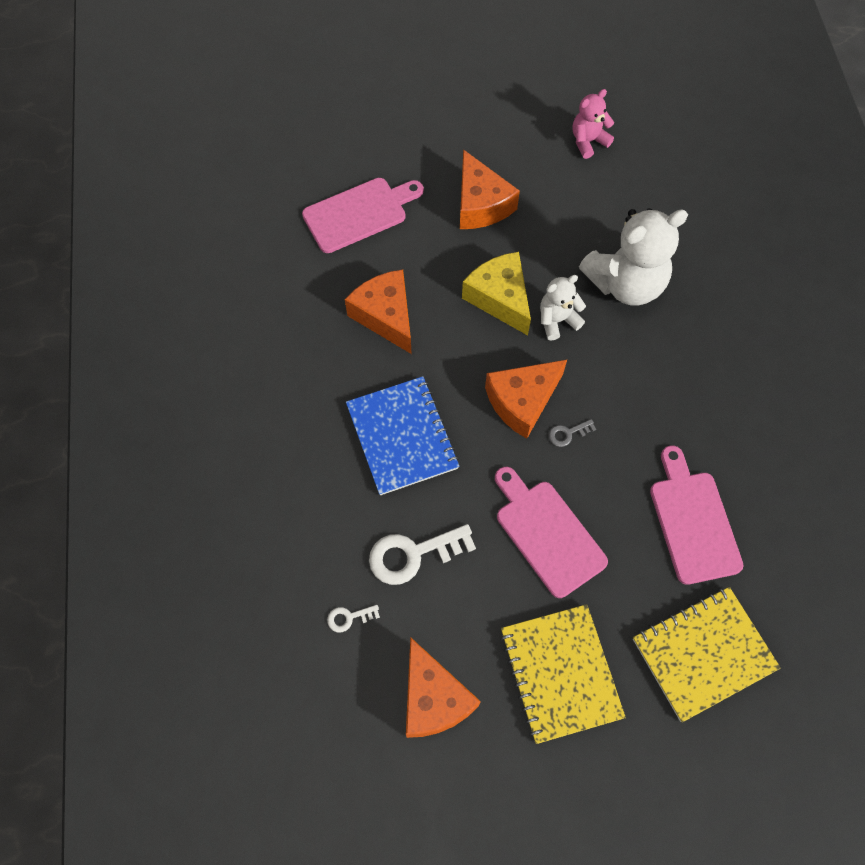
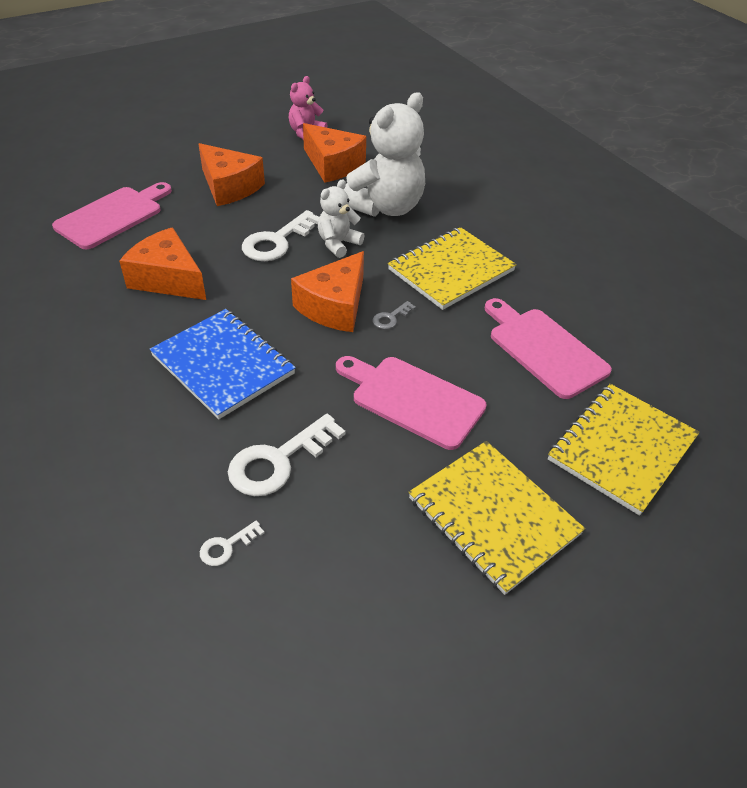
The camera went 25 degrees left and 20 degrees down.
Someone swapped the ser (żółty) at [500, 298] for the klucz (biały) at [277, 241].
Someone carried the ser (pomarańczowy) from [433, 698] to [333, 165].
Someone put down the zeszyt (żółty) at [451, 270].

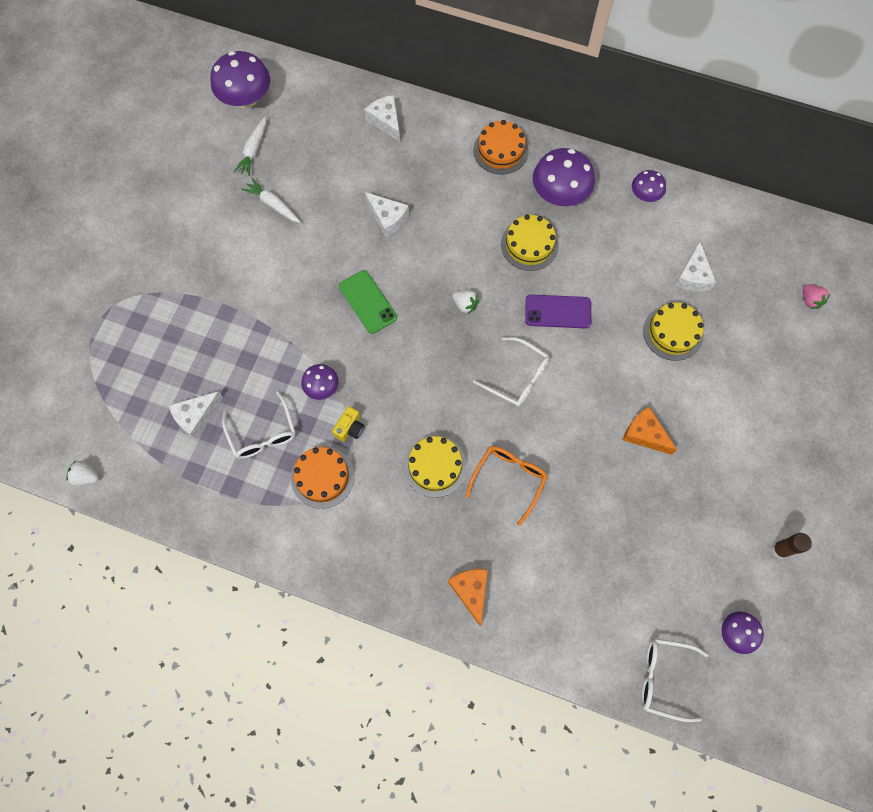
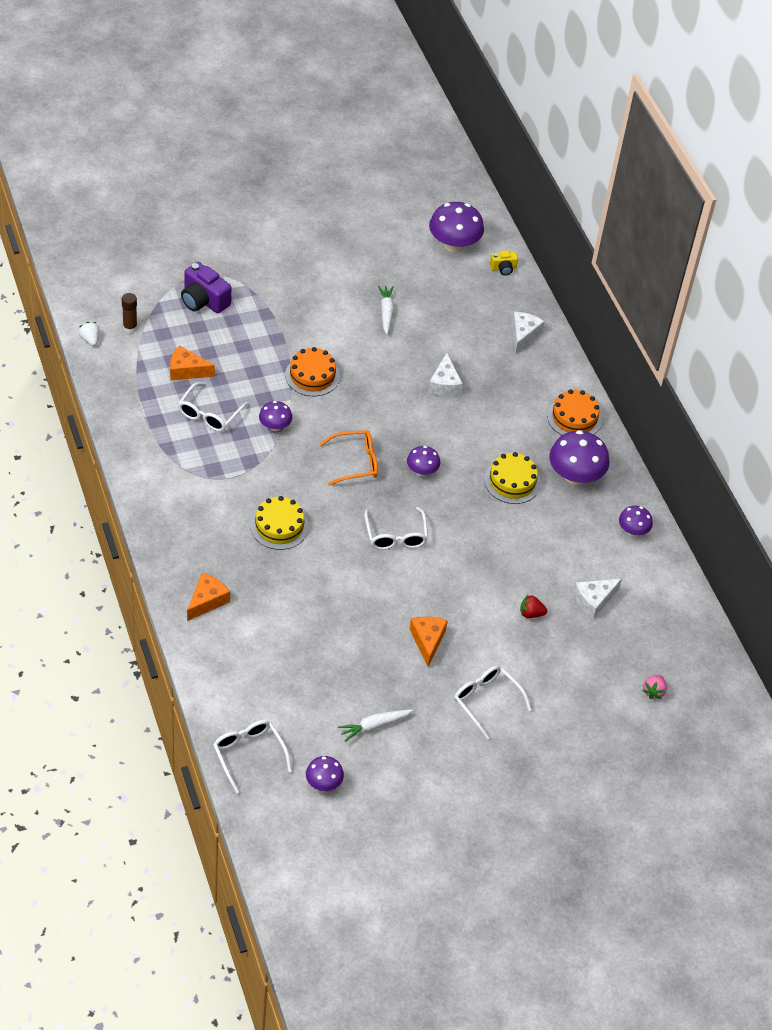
The camera went 45 degrees right and 20 degrees down.
Someone carried the marchewka (biały) from [253, 150] to [374, 726].
Someone took away the telefon (zielony) at [367, 302].
Someone swapped the truskawka (biały) at [465, 305] for the grzyb (fioletowy) at [422, 471].
Someone took away the telefon (fioletowy) at [558, 312].
Someone swapped the tort (żółty) at [673, 332] for the truskawka (czerwony) at [531, 613].
Someone repainted the ser (biały) at [196, 416], which became the ser (pomarańczowy) at [186, 370].
Someone carried the aparat fotograficzny (żółty) from [350, 428] to [503, 268].
Someone carried the tort (pomarańczowy) from [322, 477] to [312, 375].
Someone carried the okulary (pomarańczowy) from [509, 479] to [355, 462].
Someone carried the klej w sztyfcie (brązowy) from [780, 550] to [130, 328].
Someone put down the aparat fotograficzny (fioletowy) at [204, 300].
Someone put down the okulary (biały) at [486, 701].

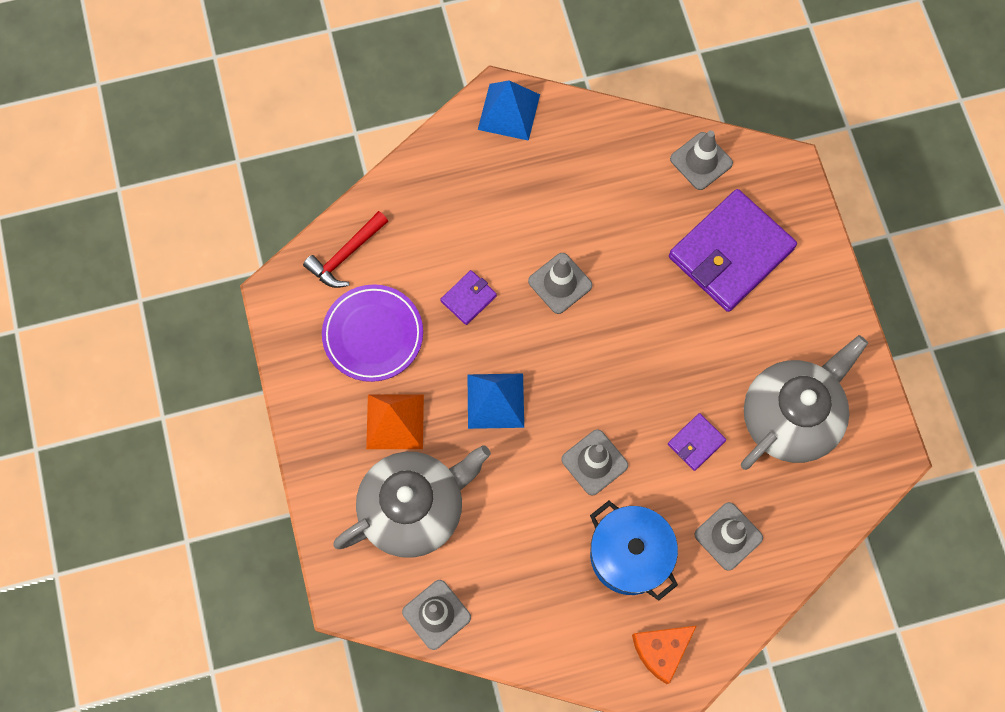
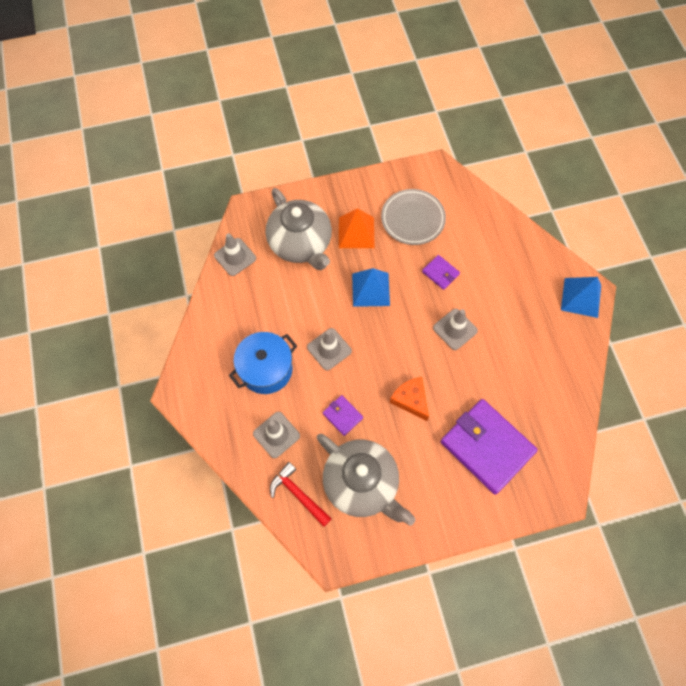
The camera went 90 degrees right and 5 degrees down.
Someone took away the pachołek (szary) at [701, 161].
Someone carried the młotek (czerwony) from [346, 255] to [298, 494].
Someone repainted the talerz (fioletowy) at [373, 335], which became the talerz (szary) at [412, 219].
Someone carried the ser (pomarańczowy) from [661, 650] to [411, 400].

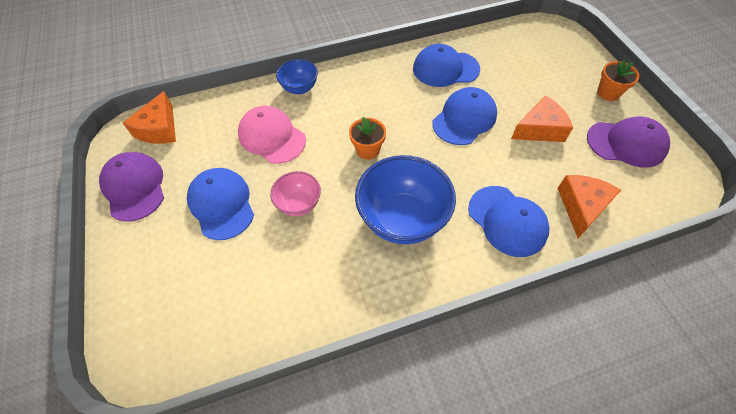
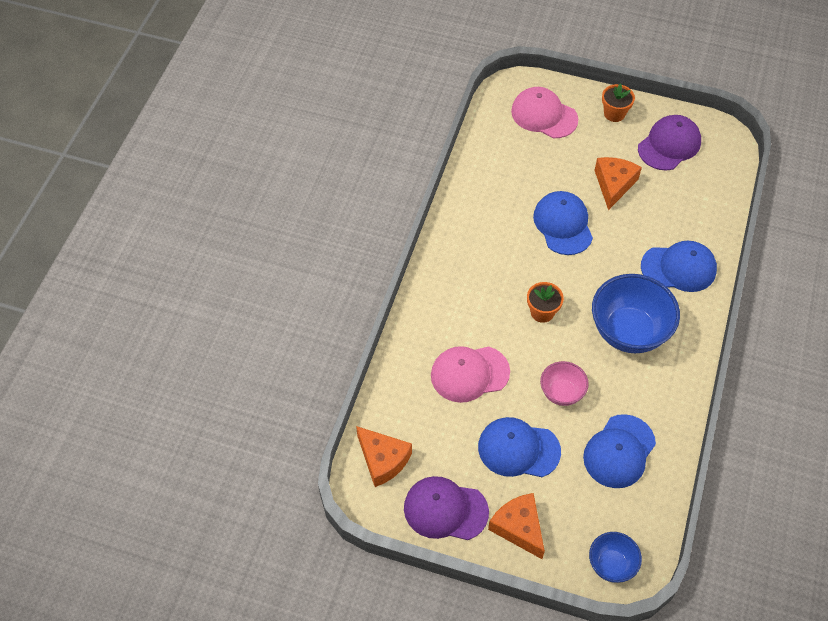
The camera went 55 degrees left and 0 degrees up.
Someone carried the czapka (niebieski) from [445, 69] to [619, 451].
Someone carried the miska (niebieski) from [300, 88] to [611, 565].
Someone carried the ser (pomarańczowy) from [582, 207] to [518, 527].
Someone put down the czapka (różowy) at [544, 115].

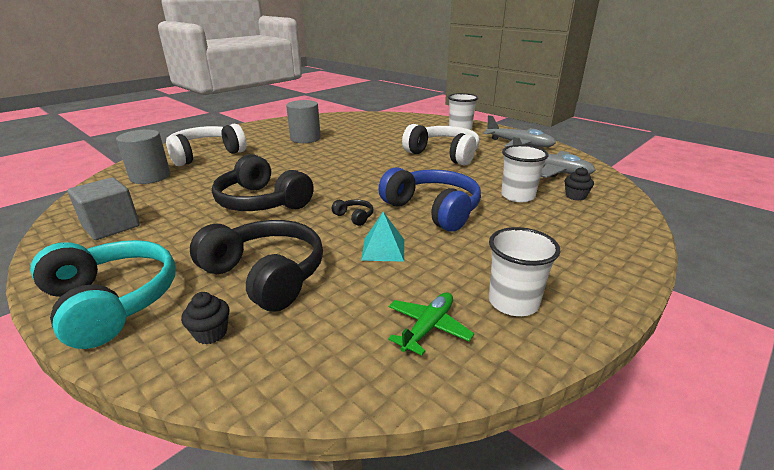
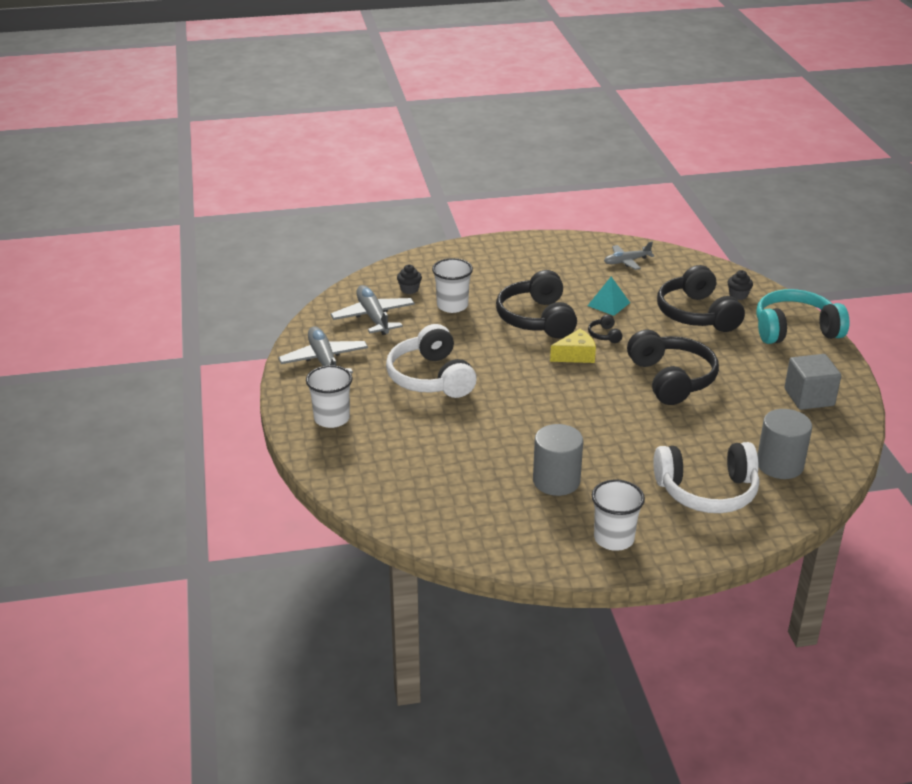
The camera went 145 degrees left and 5 degrees up.
Someone repainted the słuchawki (niebieski) at [433, 210], which became the słuchawki (czarny) at [537, 319].
Someone carried the szklanka (biały) from [513, 302] to [614, 539].
Someone rotated the słuchawki (turkusowy) at [112, 302] by 90 degrees clockwise.
Someone repainted the samolot (zielony) at [428, 327], which became the samolot (szary) at [626, 261].
Someone put down the ser (żółty) at [576, 355].

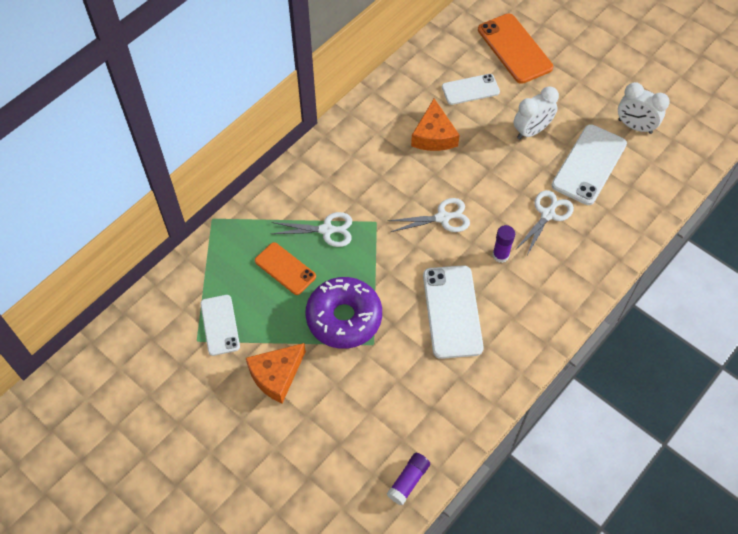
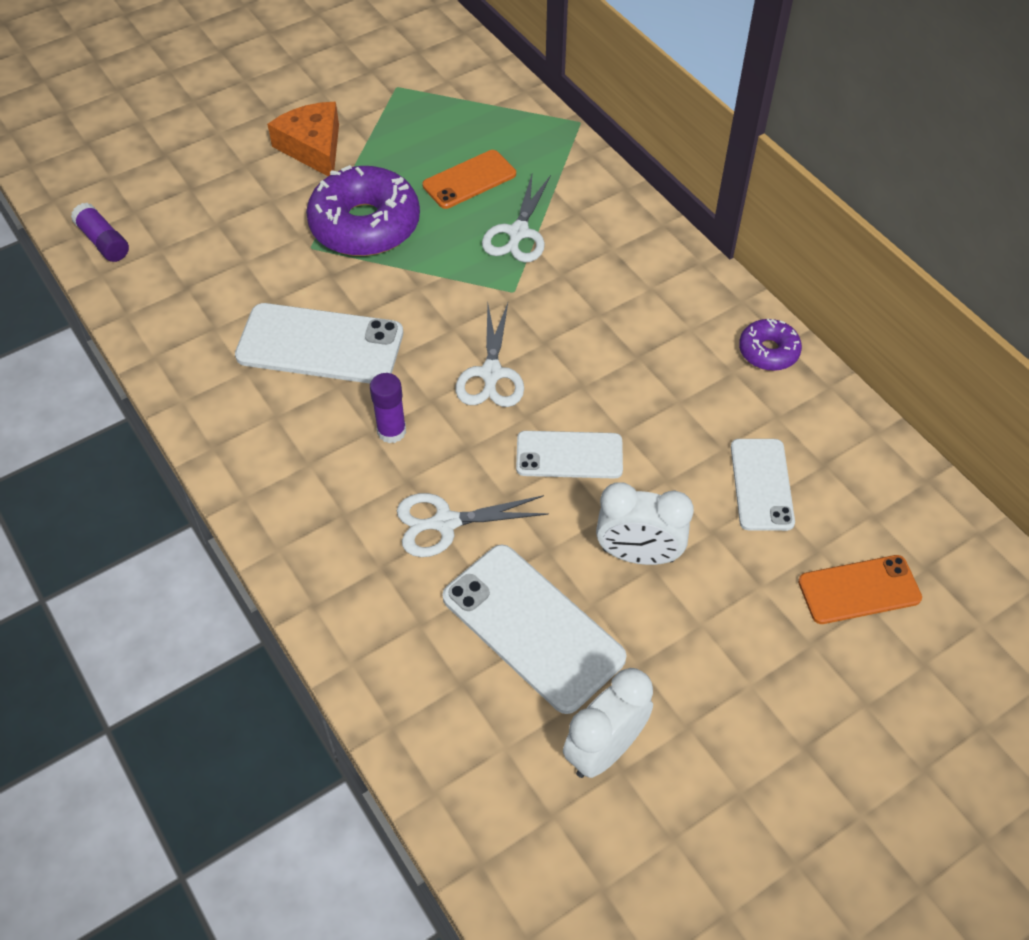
The camera went 105 degrees right and 5 degrees down.
Someone scaled the telefon (pomarańczowy) at [514, 49] by 0.63.
Someone rotated the budzik (biały) at [531, 131] by 60 degrees counterclockwise.
Someone took away the ser (pomarańczowy) at [434, 135].
Someone rotated the nożyczki (biały) at [547, 214] by 120 degrees clockwise.
Someone carried the telefon (biały) from [220, 325] to [569, 455].
Someone put down the donut (fioletowy) at [768, 351].

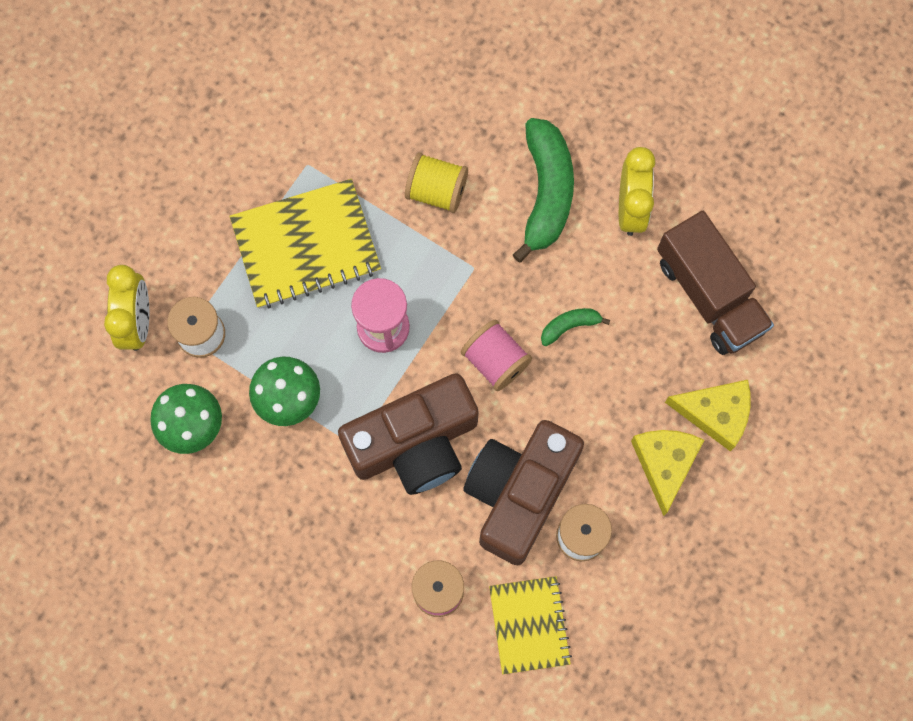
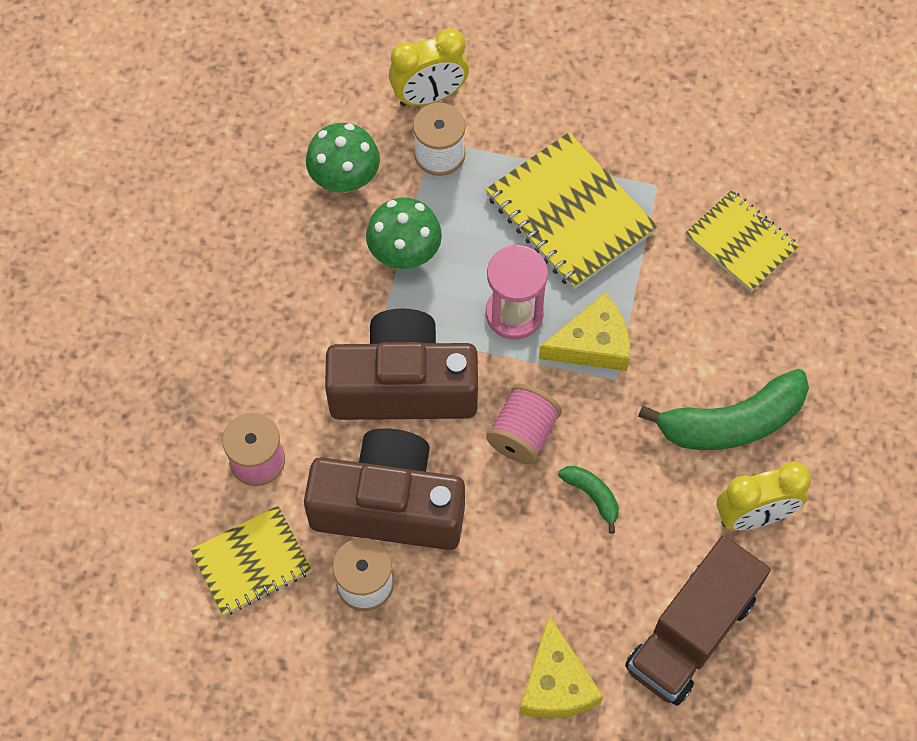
The camera went 70 degrees right and 10 degrees down.
Someone took away the szpulka (żółty) at [437, 191].
Someone rotated the aparat fotograficzny (brązowy) at [415, 443] by 135 degrees clockwise.
Someone carried the ser (żółty) from [664, 464] to [592, 344].
Someone put down the zeszyt (żółty) at [741, 242].

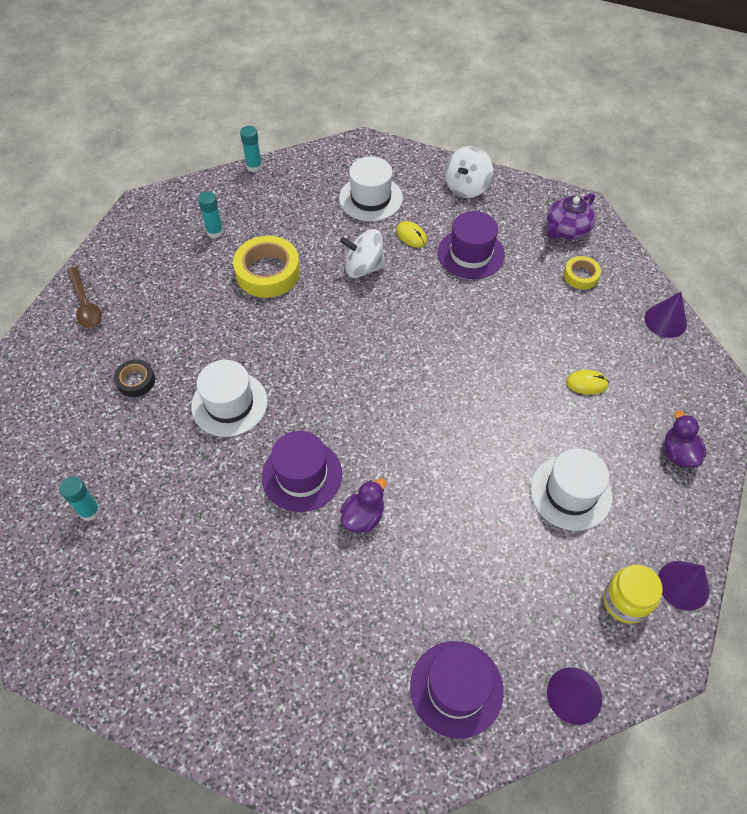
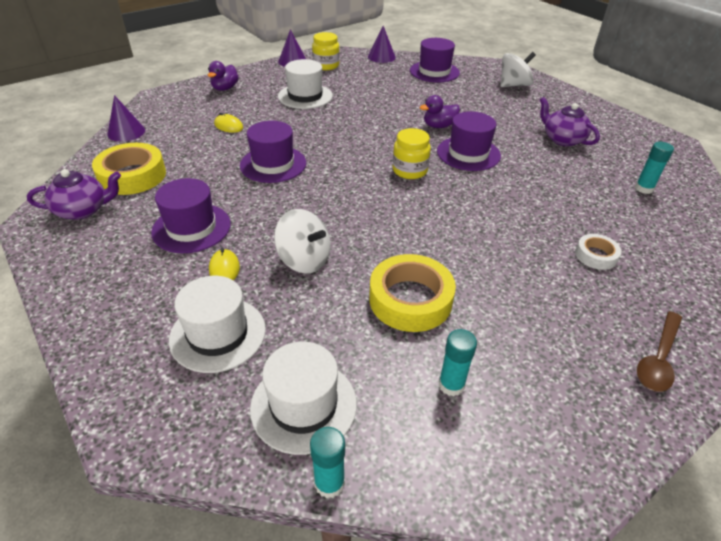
The camera went 150 degrees left and 15 degrees down.
Someone carried the bączek (biały) from [466, 187] to [514, 85].
Someone scaled the taśma klejąca (żółty) at [581, 276] by 1.86.
Someone rotated the łyżka (brązowy) at [85, 305] by 150 degrees counterclockwise.
Someone repainted the taśma klejąca (czarny) at [136, 381], which became the taśma klejąca (biały) at [595, 255].
Someone carried the kapelusz (biały) from [229, 404] to [303, 405].
Someone put down the imbryk (fioletowy) at [562, 139].
Someone put down the kapelusz (fioletowy) at [273, 164].
Someone put down the słoik (żółty) at [410, 170].

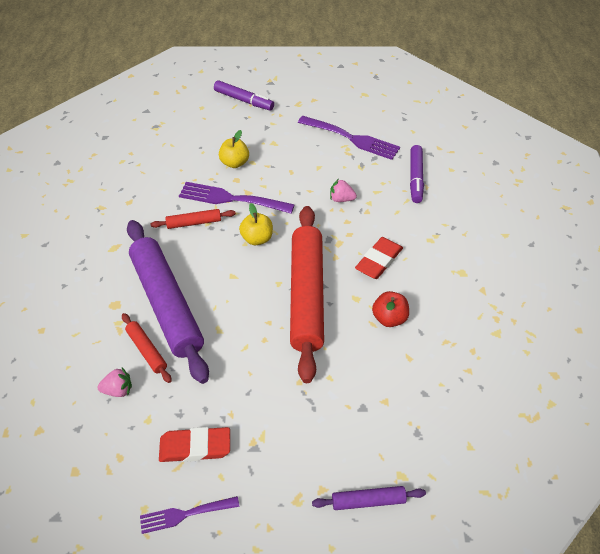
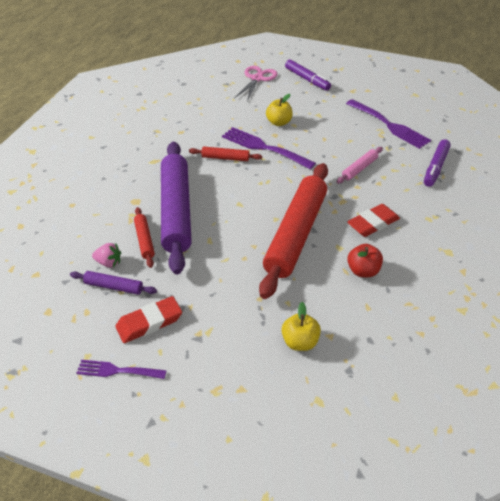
The camera went 20 degrees right and 5 degrees down.
Someone swapped the truskawka (różowy) at [341, 199] for the wałek do ciasta (różowy) at [359, 168].
Someone carried the jabłko (żółty) from [257, 239] to [300, 342].
Someone rotated the gumka do mazania (czerwony) at [195, 447] by 45 degrees counterclockwise.
Someone carried the wałek do ciasta (fioletowy) from [368, 501] to [114, 287].
Someone put down the nożyczki (różowy) at [257, 79].

